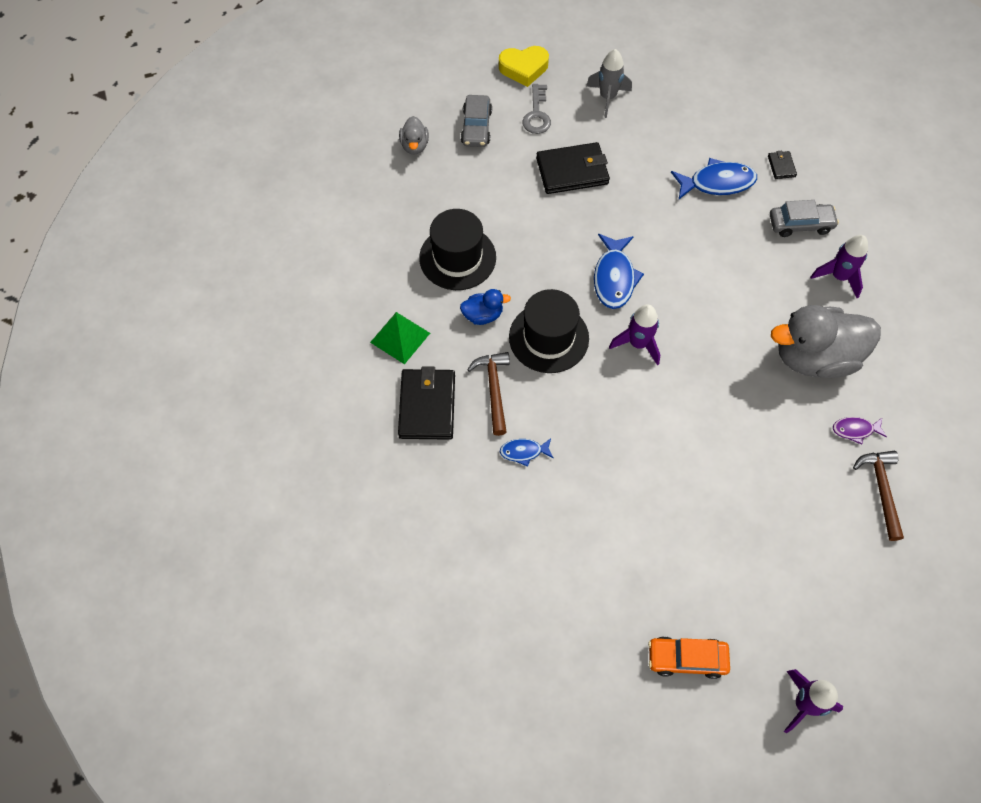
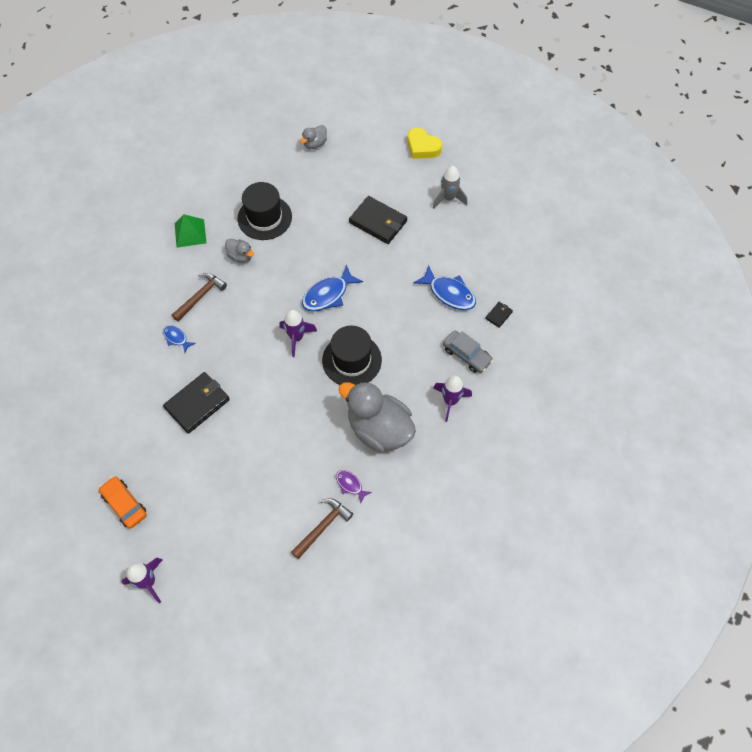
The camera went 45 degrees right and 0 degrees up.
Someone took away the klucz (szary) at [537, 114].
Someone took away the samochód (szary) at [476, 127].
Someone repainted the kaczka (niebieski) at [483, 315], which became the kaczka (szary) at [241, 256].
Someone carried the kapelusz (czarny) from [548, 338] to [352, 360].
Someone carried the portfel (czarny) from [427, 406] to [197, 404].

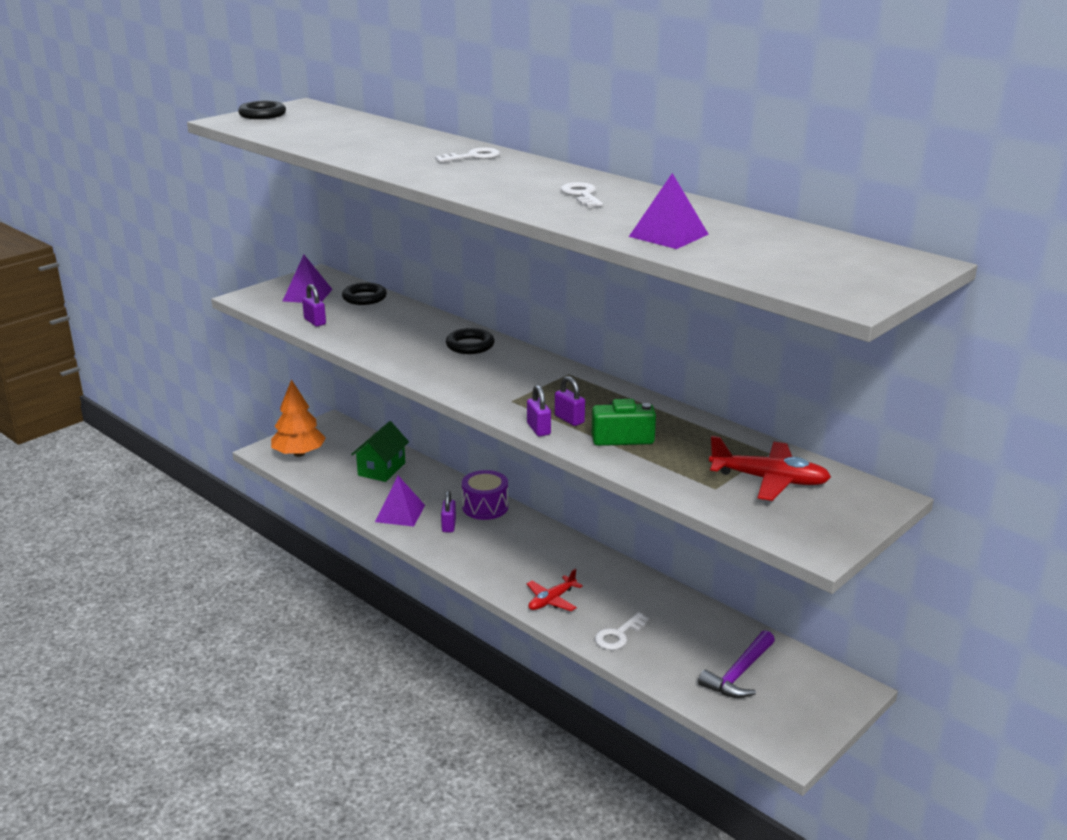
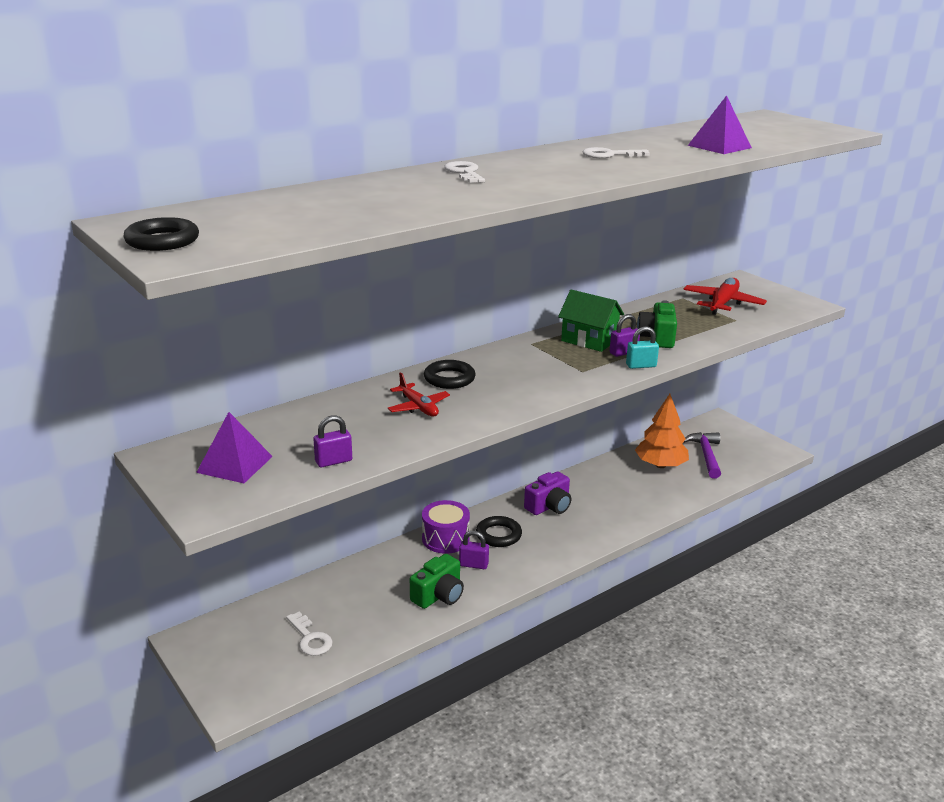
The camera went 80 degrees left and 0 degrees up.
Someone carried the pierścień (czarny) from [364, 298] to [498, 535].
Someone carried the drzewko (pomarańczowy) from [299, 454] to [660, 465].
Someone repainted the kłódka (fioletowy) at [538, 429], which became the kłódka (turkusowy) at [641, 366].
Someone carried the domek (zielony) from [381, 469] to [589, 340].
Someone swapped the piramida (fioletowy) at [400, 513] for the aparat fotograficzny (zielony) at [439, 595].
Someone carried the samolot (czerwony) from [551, 600] to [418, 407].
Someone carried the klucz (biały) from [618, 635] to [310, 638].
Someone rotated the młotek (fioletowy) at [739, 674] by 135 degrees counterclockwise.
Someone put down the aparat fotograficzny (fioletowy) at [549, 506].

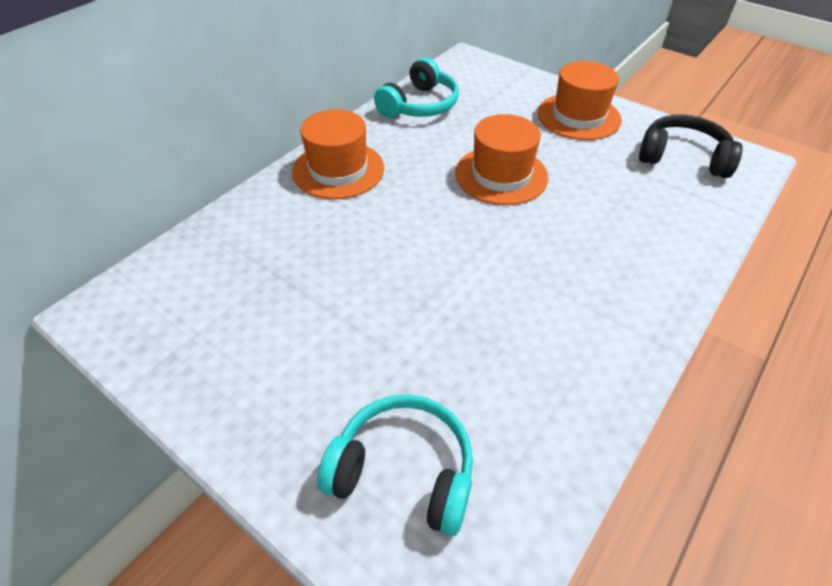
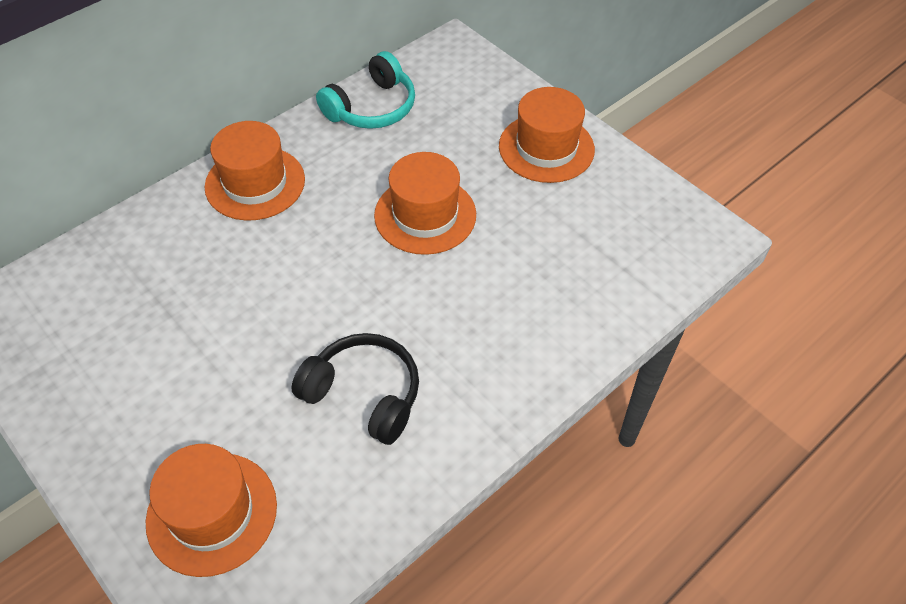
The camera went 10 degrees right and 5 degrees up.
Someone carried the słuchawki (czarny) from [682, 158] to [364, 395].
Someone swapped the słuchawki (turkusowy) at [403, 471] for the kapelusz (pomarańczowy) at [212, 513].

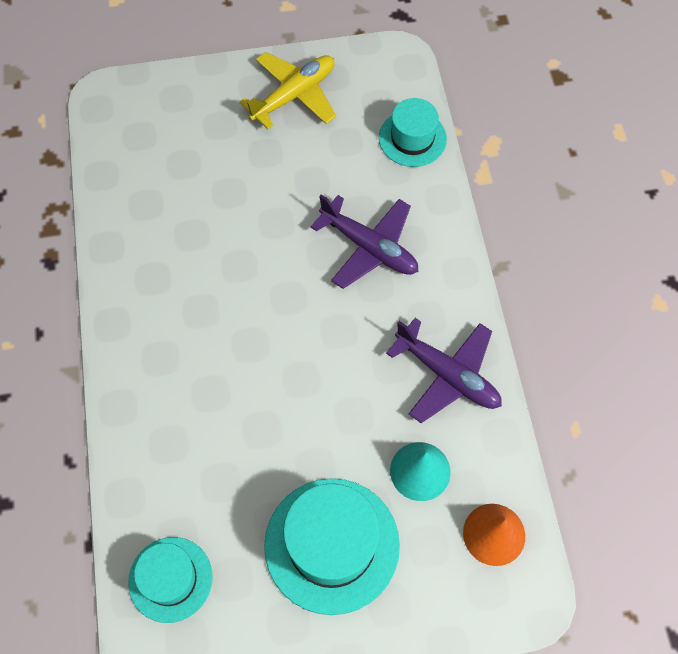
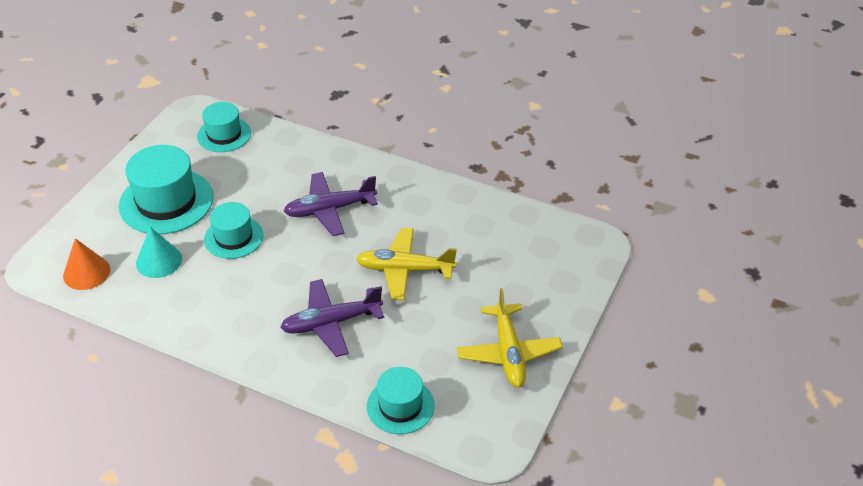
The camera went 125 degrees right and 20 degrees down.
Someone carried the samolot (fioletowy) from [448, 375] to [329, 210].
Someone put down the kapelusz (turkusowy) at [233, 237].
Someone put down the samolot (żółty) at [404, 270].

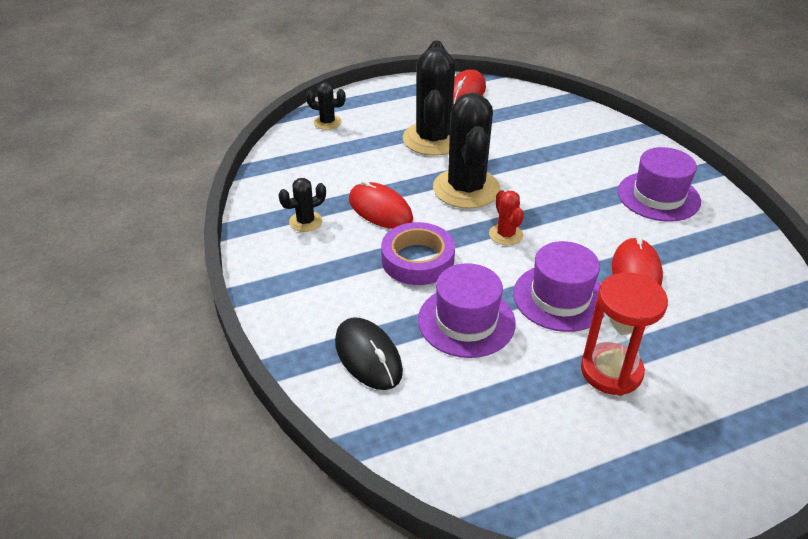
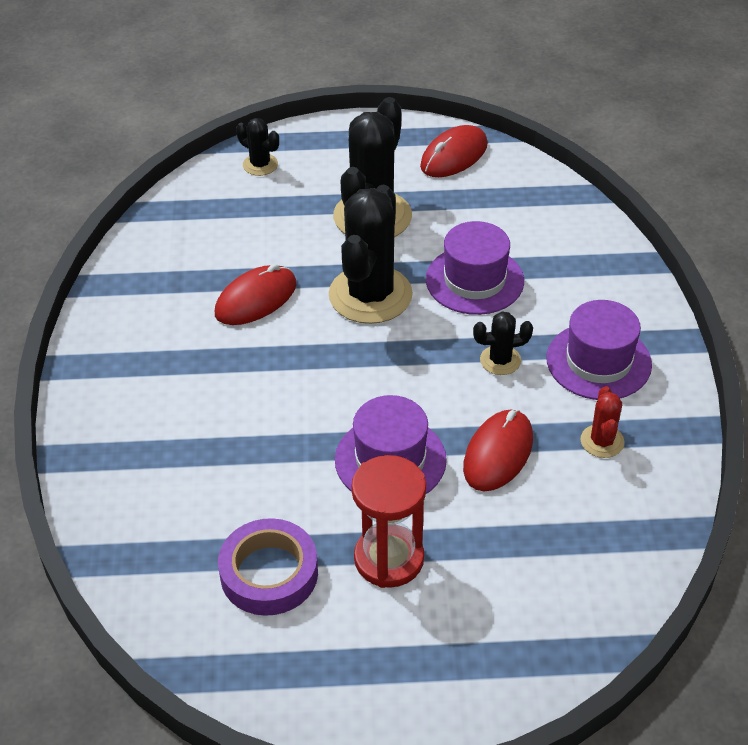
The camera went 20 degrees right and 5 degrees up.
Someone carried the kaktus (czarny) from [305, 222] to [500, 360].
Someone rotated the myszka (czerwony) at [380, 209] by 75 degrees clockwise.
Someone carried the kaktus (czerwony) from [506, 235] to [602, 441].
Someone carried the taśma klejąca (fioletowy) from [417, 260] to [269, 573].
Someone carried the kapelusz (fioletowy) from [466, 321] to [474, 280].
Someone took away the myszka (czarny) at [368, 356].

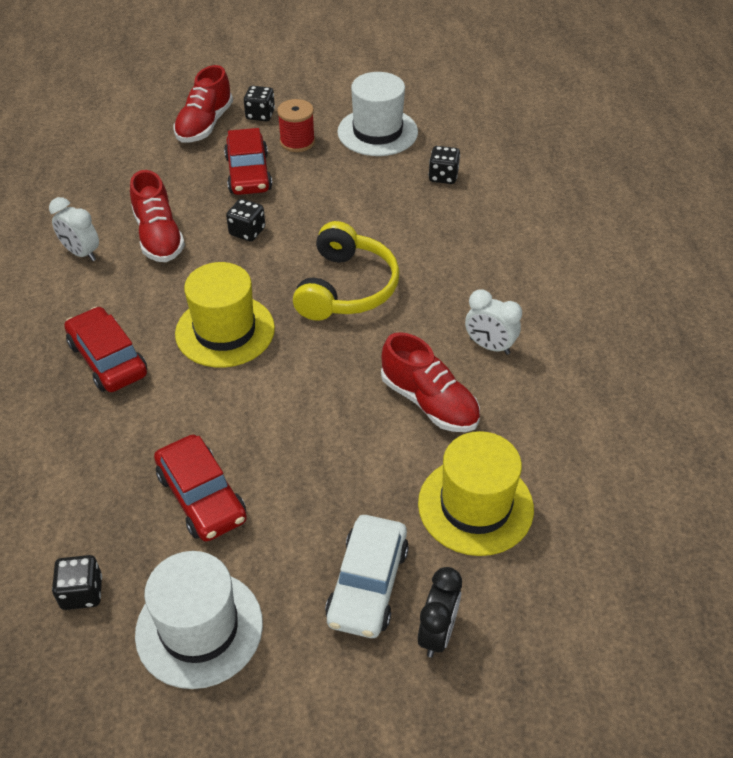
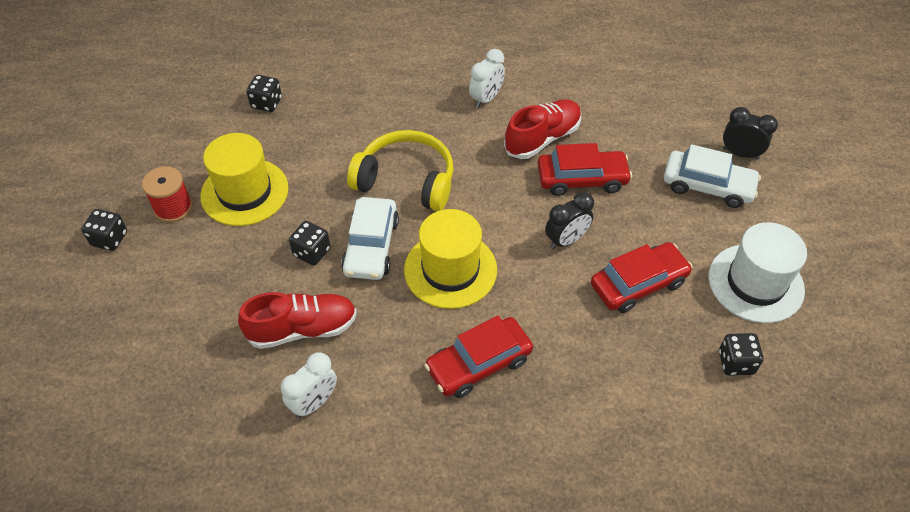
The camera went 85 degrees left and 5 degrees up.
Someone took away the but (czerwony) at [205, 125].
Someone took away the kapelusz (biały) at [377, 132].
Someone carried the samochód (czerwony) from [248, 173] to [582, 179].
Someone carried the kapelusz (żółty) from [475, 506] to [244, 192].
Someone put down the budzik (czarny) at [566, 240].
Someone put down the samochód (biały) at [371, 246].

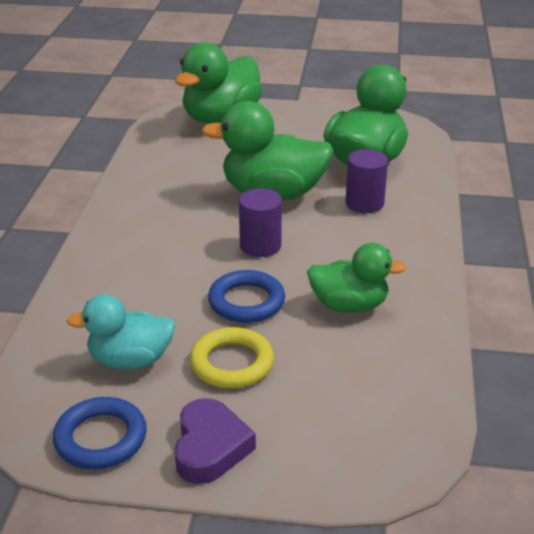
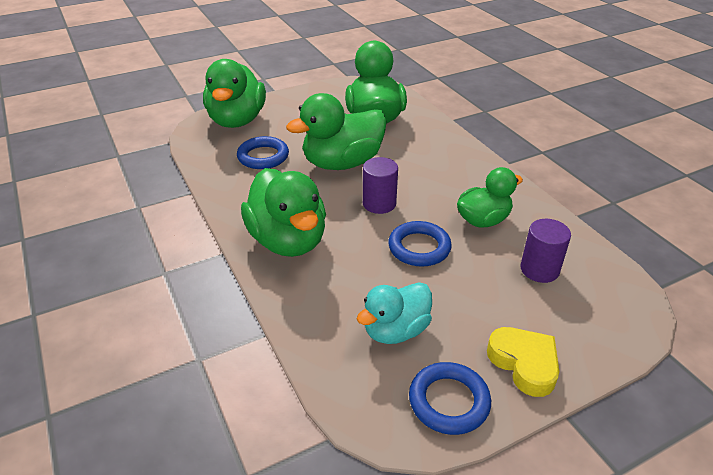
The camera went 35 degrees left and 5 degrees up.
Someone carried the walec (fioletowy) from [364, 203] to [539, 269].
Someone took away the pierścień (żółty) at [232, 363].
Someone repainted the serce (fioletowy) at [210, 447], which became the serce (żółty) at [524, 363].
Someone put down the pierścień (niebieski) at [263, 156].
Someone put down the kaczka (zielony) at [288, 240].

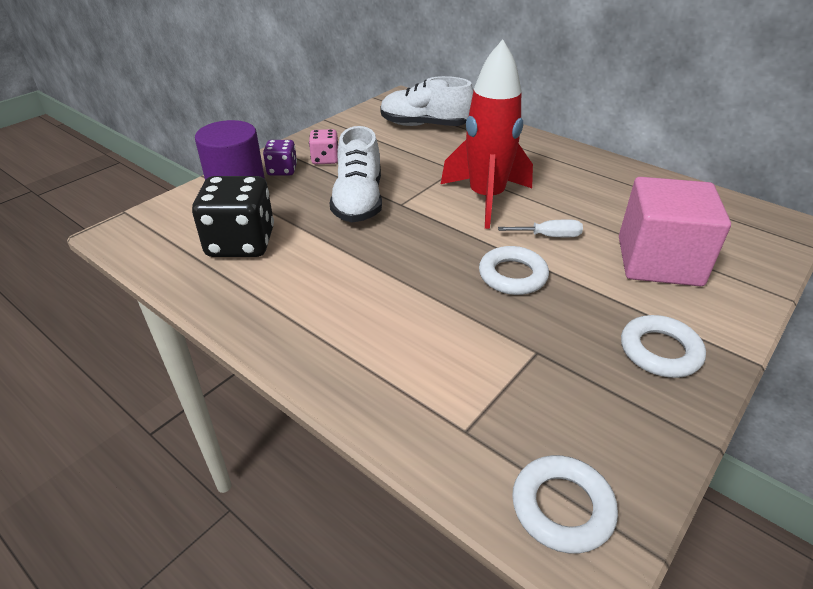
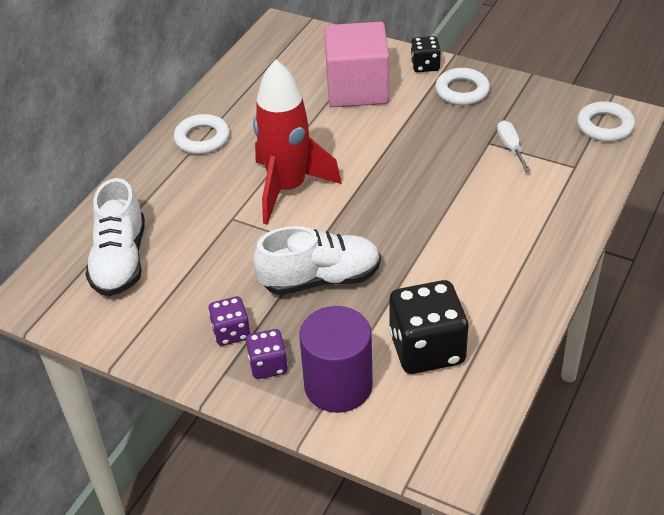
The camera went 100 degrees left and 5 degrees up.
Someone repainted the kostka do gry (różowy) at [325, 159], which became the kostka do gry (fioletowy) at [231, 332].
Someone carried the śrubokręt (biały) from [549, 236] to [510, 147].
Someone carried the pierścień (biały) from [512, 275] to [202, 138].
Someone put down the kostka do gry (czarny) at [425, 65].

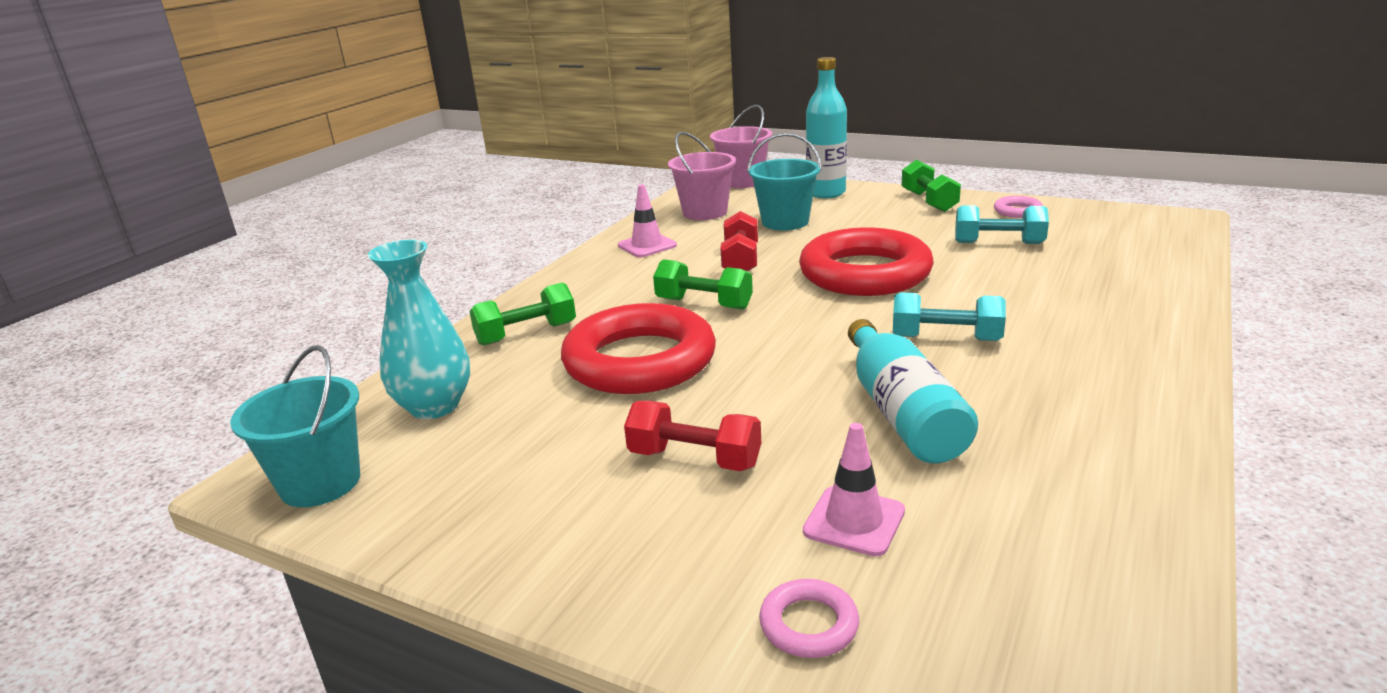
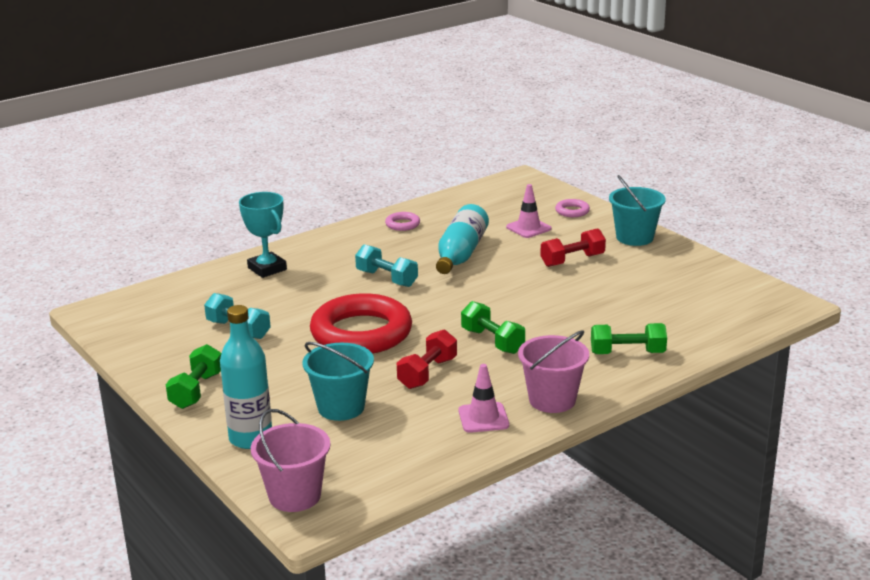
The camera went 155 degrees left and 0 degrees up.
Someone carried the wiadro (różowy) from [705, 212] to [552, 400].
Someone carried the pierścień (różowy) from [1017, 211] to [402, 224].
Someone took away the wazon (turkusowy) at [434, 406].
Someone took away the pierścień (czerwony) at [640, 361].
Someone carried the wiadro (turkusowy) from [320, 483] to [634, 237].
Someone rotated the hantel (czerwony) at [694, 459] by 75 degrees counterclockwise.
Someone put down the puchar (turkusowy) at [267, 269].

